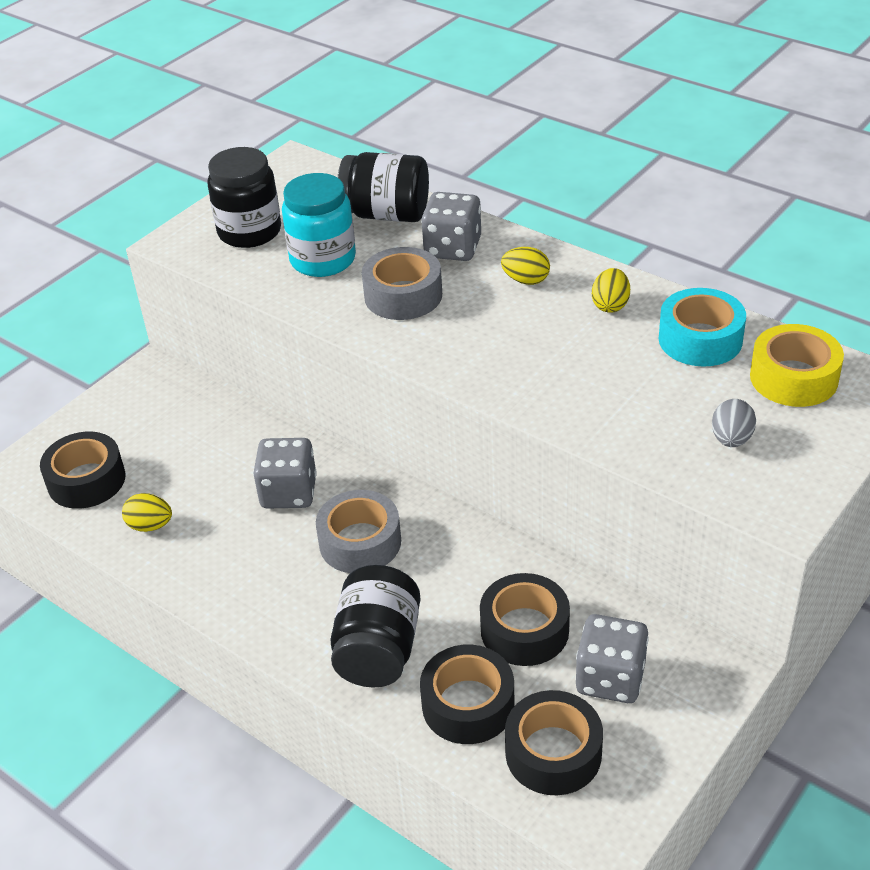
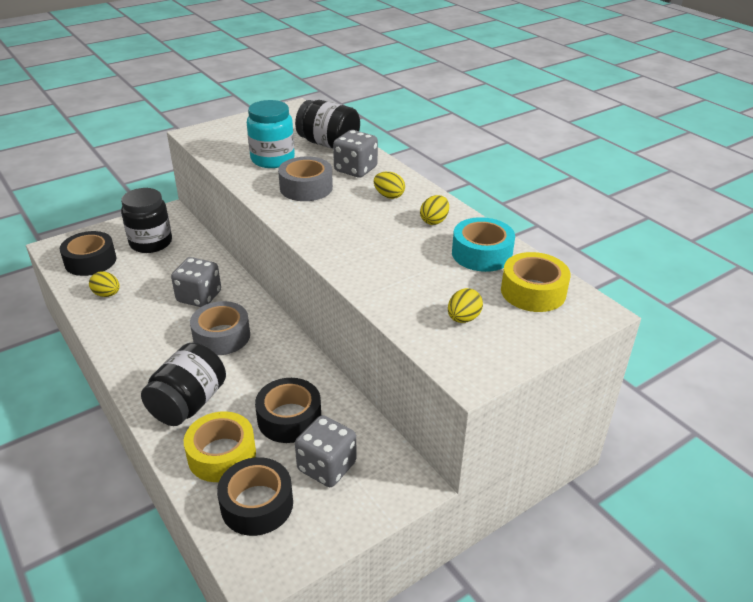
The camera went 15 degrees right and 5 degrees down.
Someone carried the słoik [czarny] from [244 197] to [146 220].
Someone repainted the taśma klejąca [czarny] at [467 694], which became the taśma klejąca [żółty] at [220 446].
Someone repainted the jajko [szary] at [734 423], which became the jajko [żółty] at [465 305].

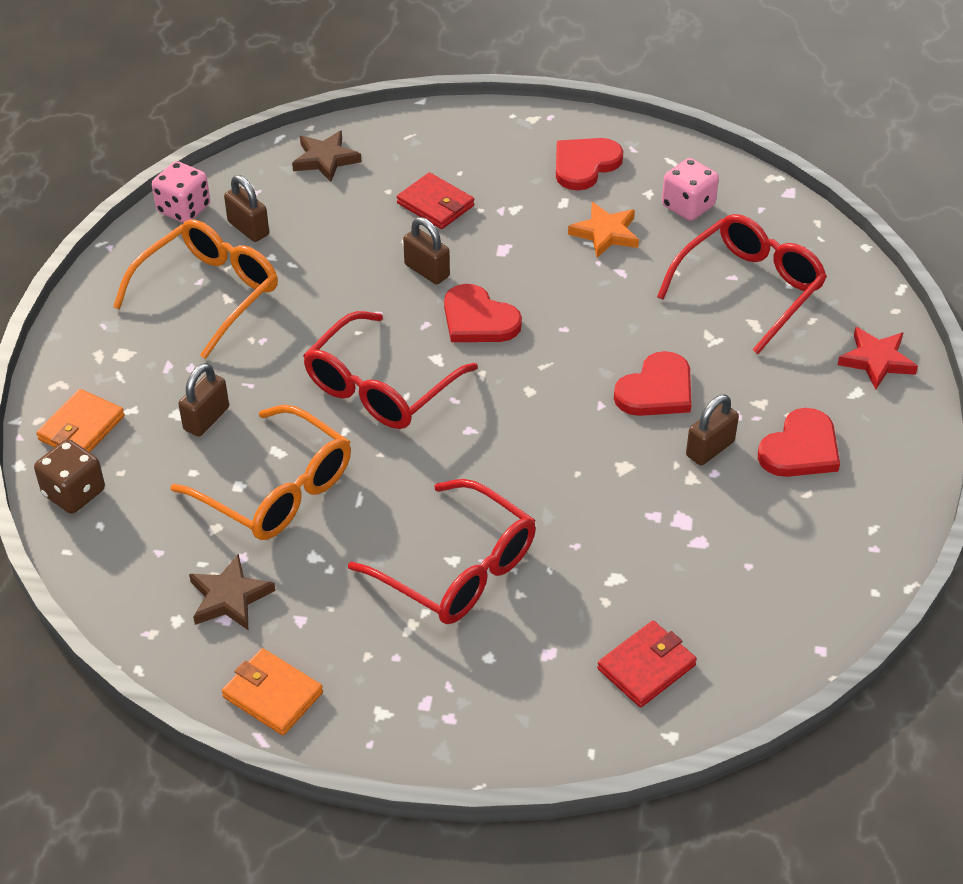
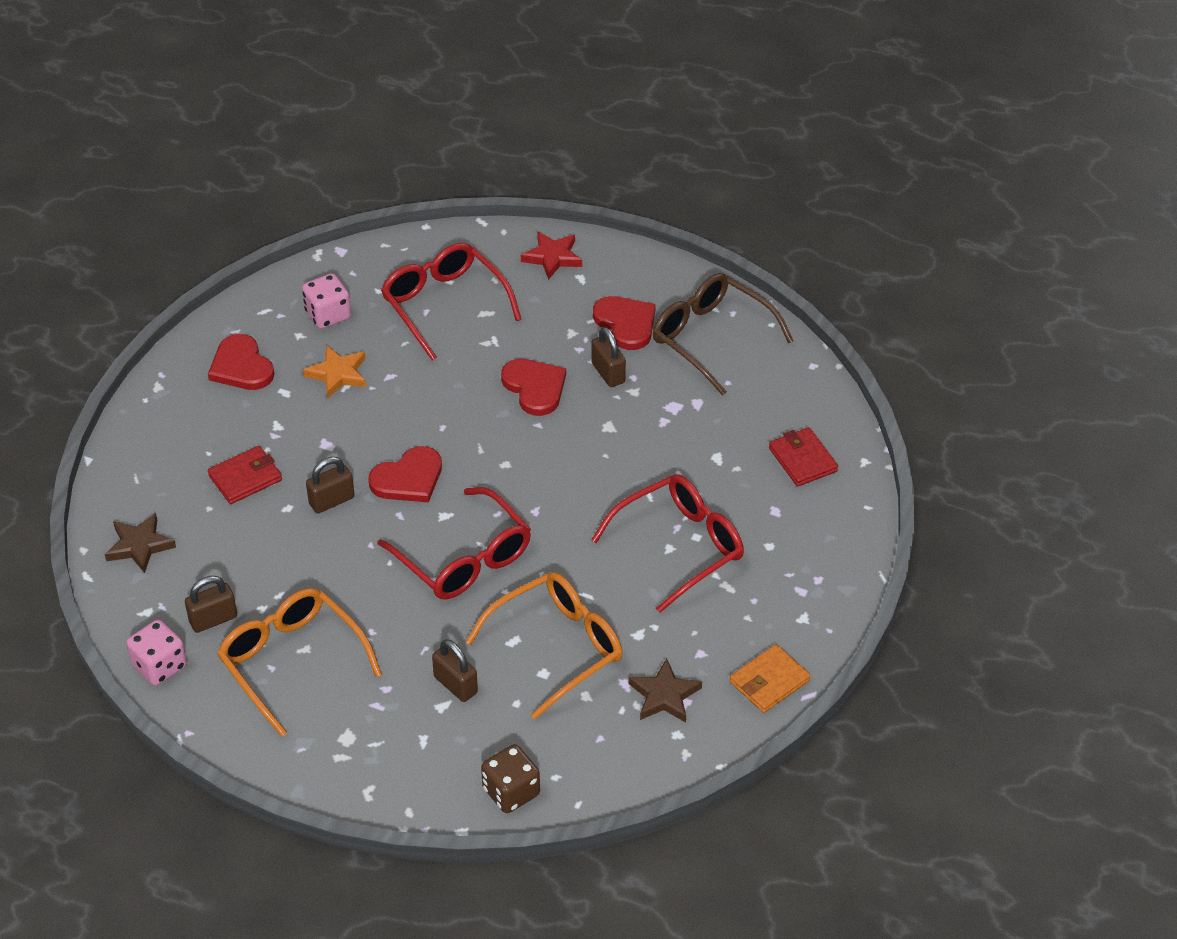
The camera went 75 degrees left and 0 degrees up.
Someone put down the okulary [brązowy] at [723 334].
Someone took away the portfel [pomarańczowy] at [80 420].

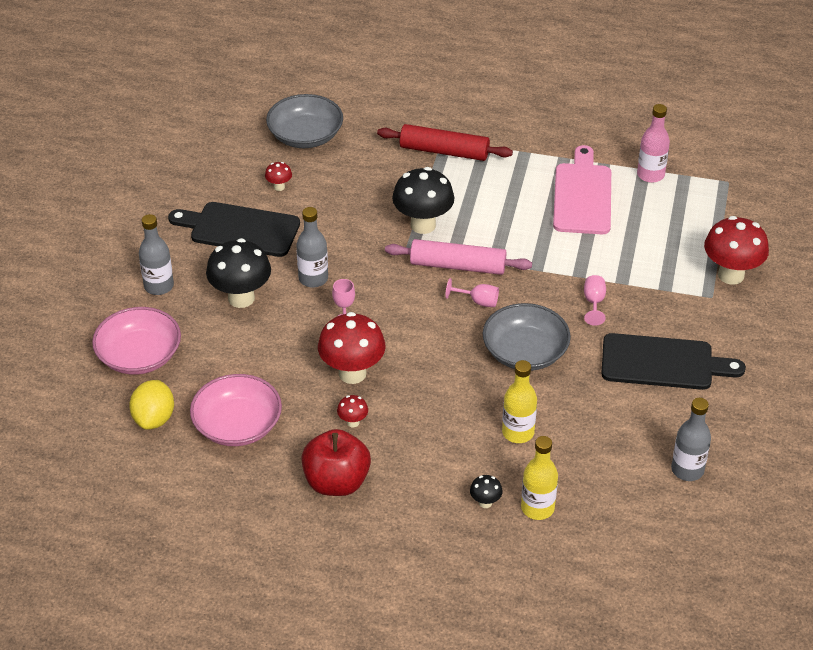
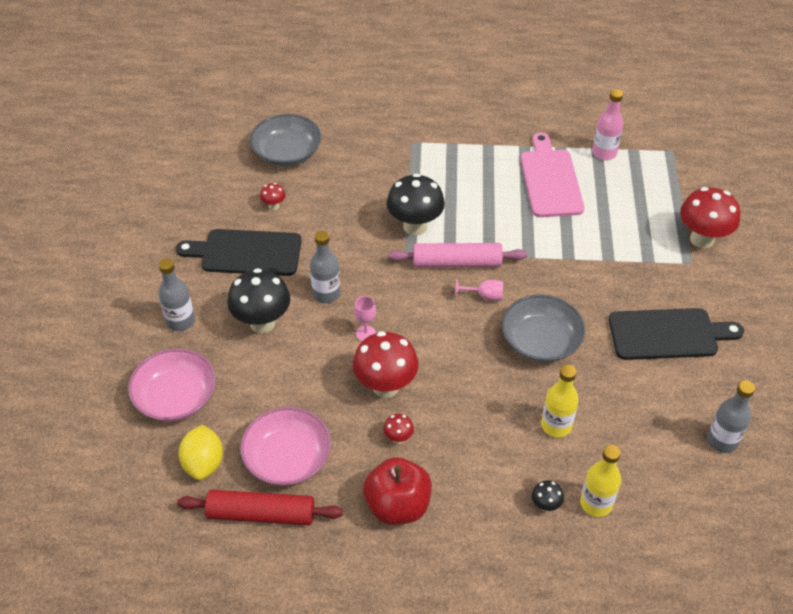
The camera went 10 degrees left and 5 degrees up.
Someone carried the wałek do ciasta [czerwony] from [445 142] to [260 507].
Someone took away the kielich [różowy] at [595 300].

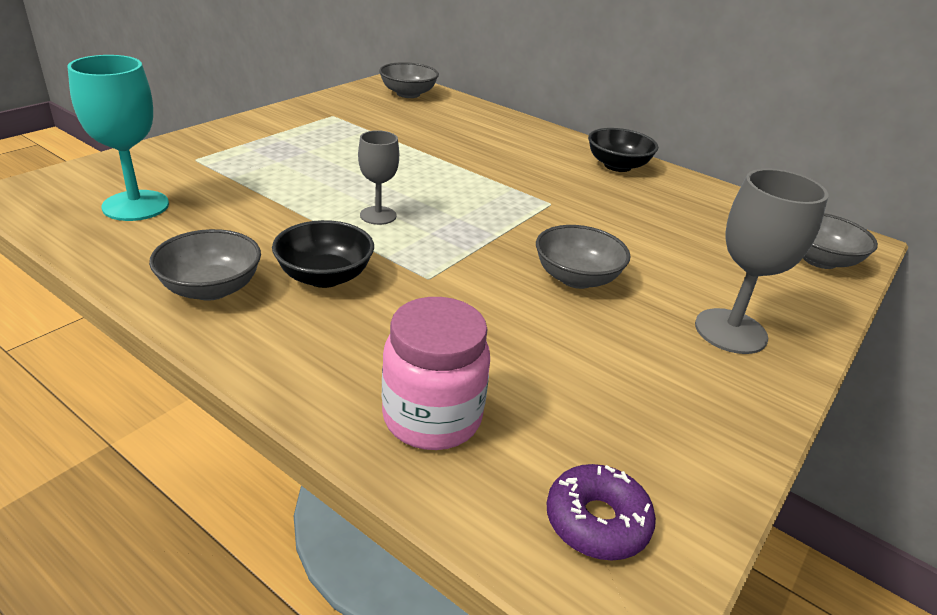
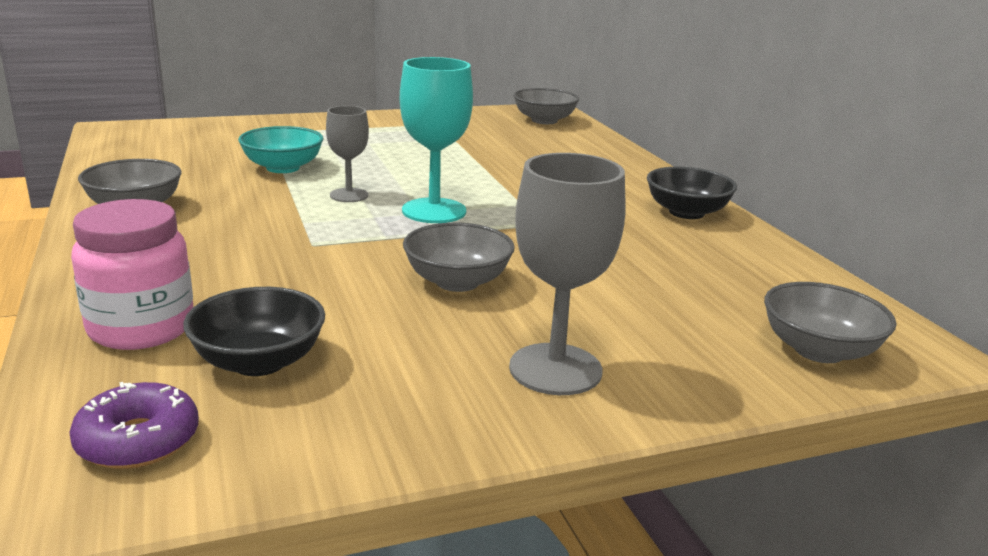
The camera went 35 degrees right and 10 degrees down.
Someone carried the miska [czarny] from [323 254] to [254 331].
Someone put down the miska [turkusowy] at [281 149].
Someone carried the kielich [turkusowy] from [118 138] to [436 140].

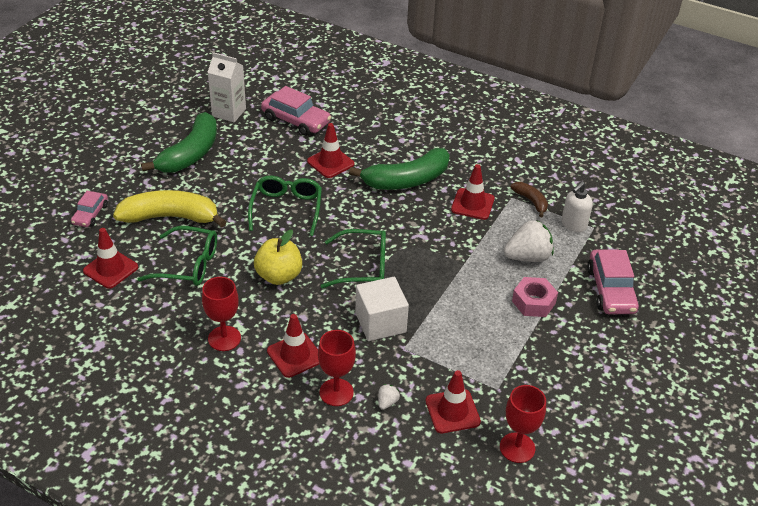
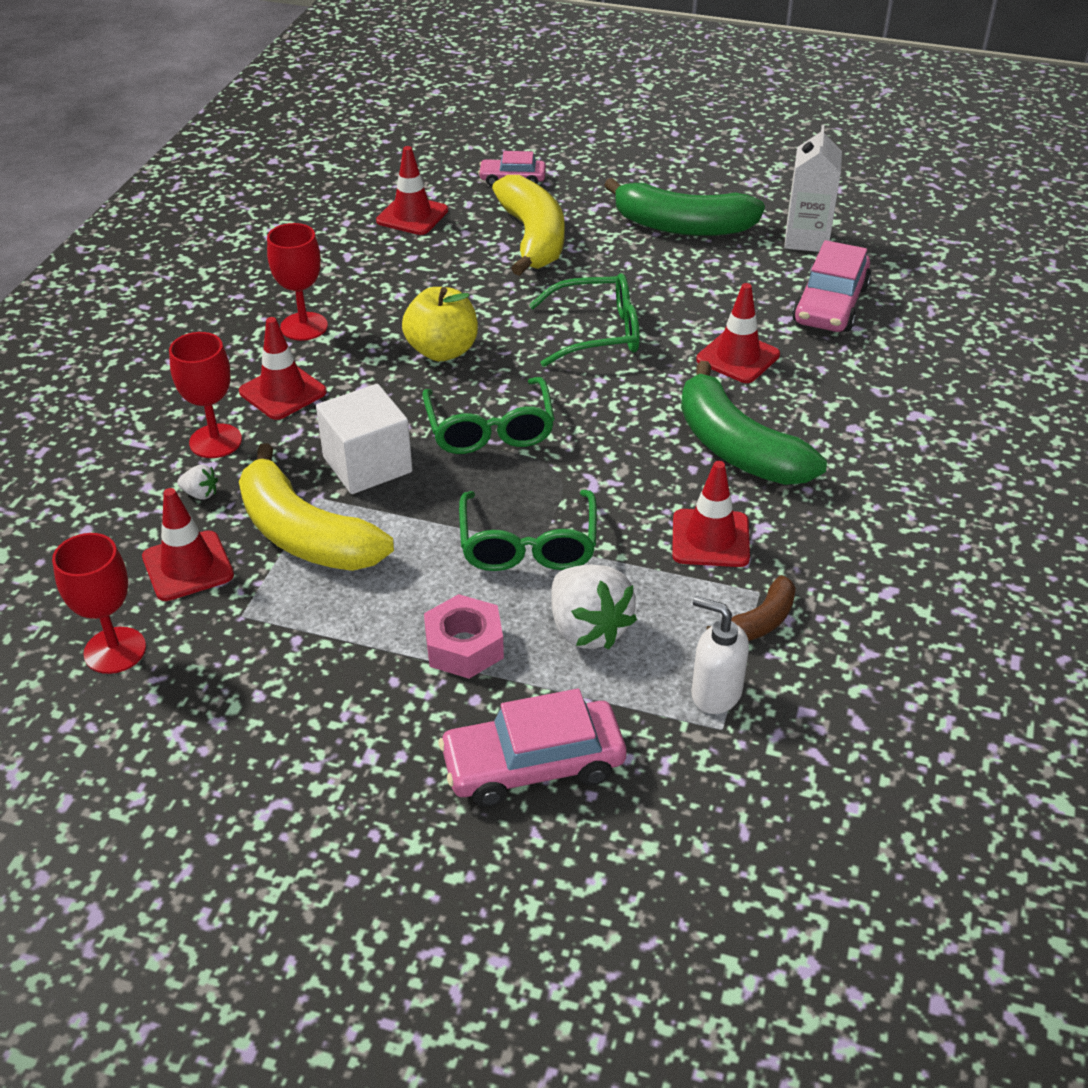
The camera went 80 degrees right and 0 degrees up.
Someone put down the banan [żółty] at [316 507].
Someone carried the okulary [zielony] from [177 256] to [528 530].

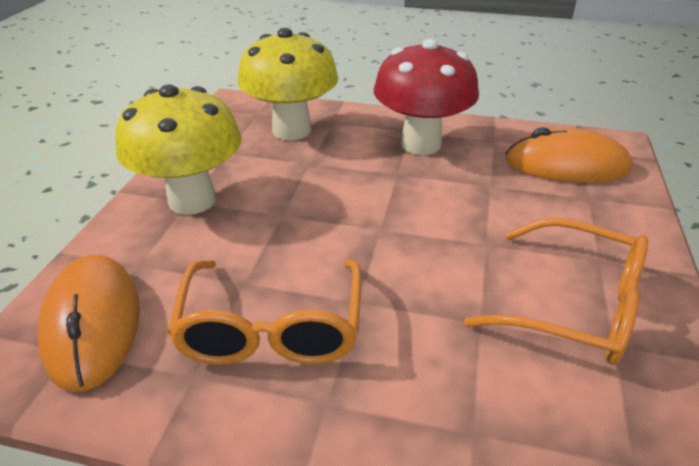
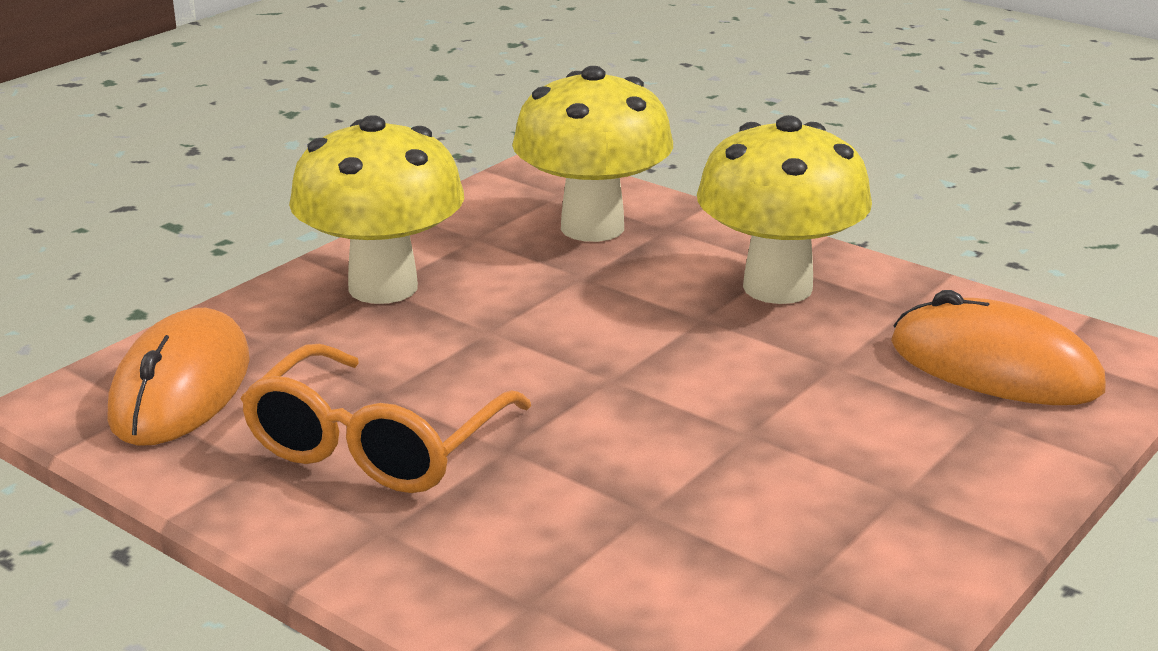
The camera went 25 degrees right and 10 degrees down.
Someone repainted the grzyb [czerwony] at [426 97], which became the grzyb [żółty] at [784 209].
Someone took away the okulary [pomarańczowy] at [556 291].

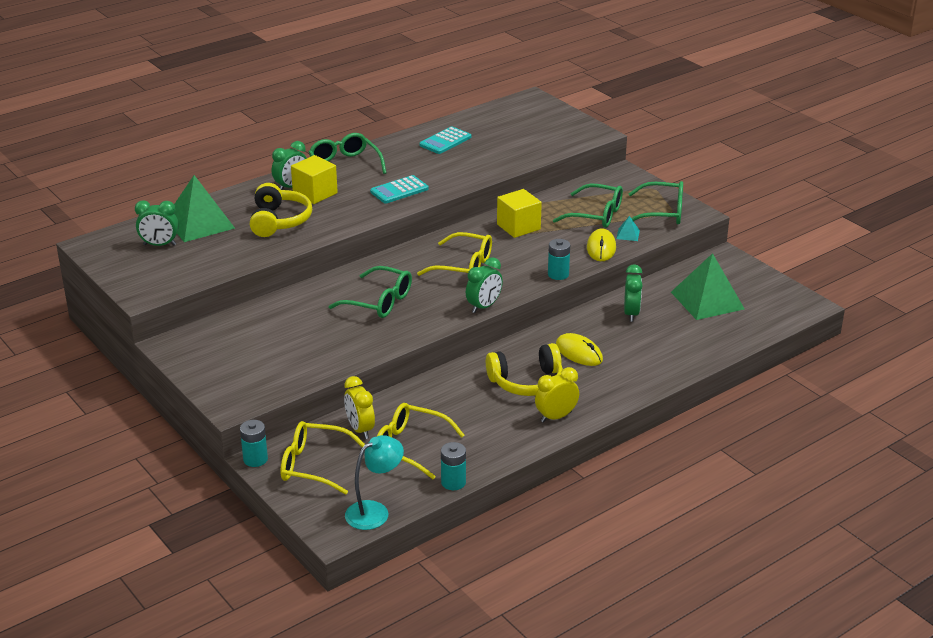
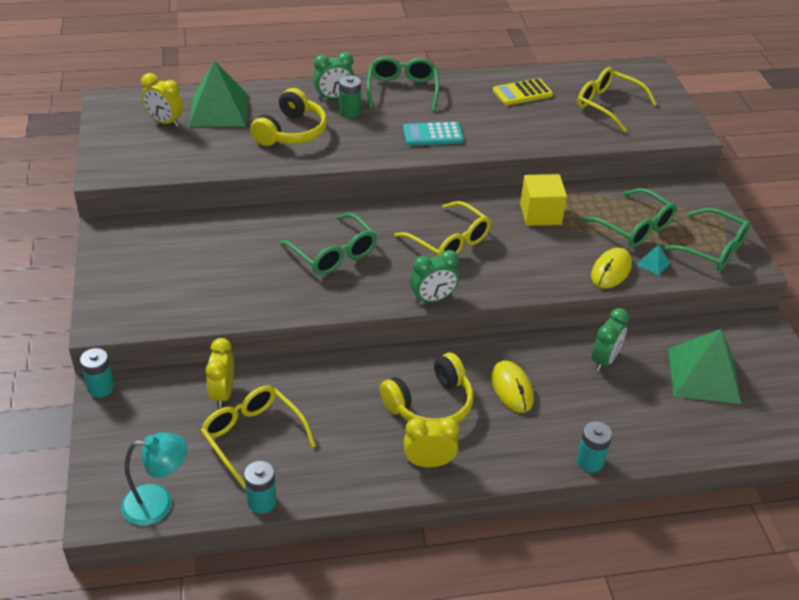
The camera went 25 degrees right and 10 degrees up.
Someone repainted the budzik [zielony] at [157 223], which became the budzik [żółty] at [162 100].
Someone swapped the sześcian [żółty] at [314 179] for the bateria [zielony] at [350 96].
Someone rotated the słuchawki [żółty] at [524 369] by 45 degrees counterclockwise.
Someone repainted the kalkulator [turkusowy] at [445 140], which became the kalkulator [żółty] at [523 92].
Someone carried the bateria [turkusowy] from [559 259] to [594 447].
Someone carried the okulary [żółty] from [323 458] to [617 99].

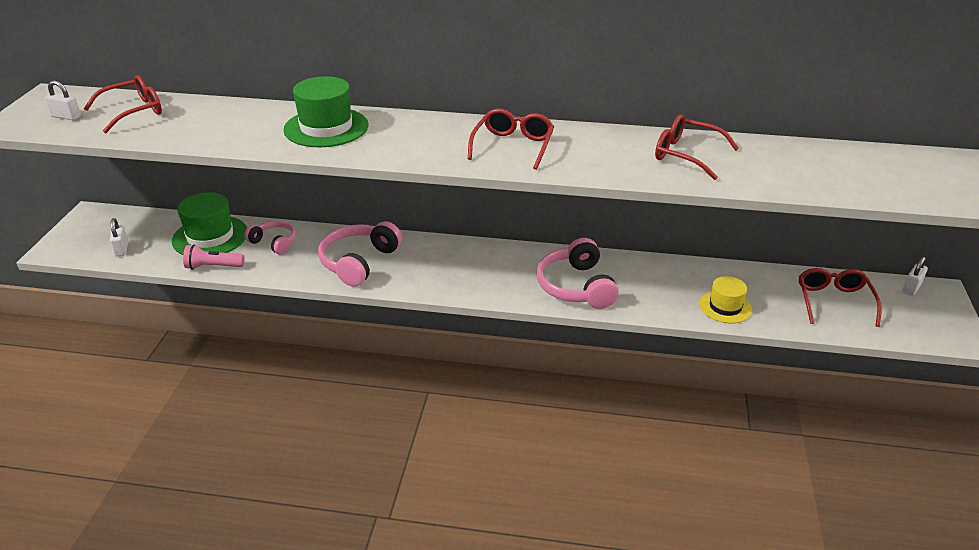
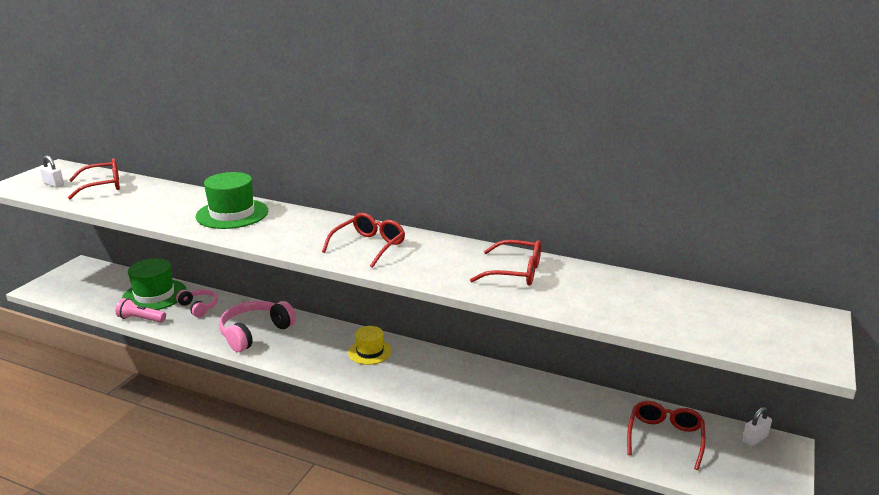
The camera went 15 degrees right and 10 degrees down.
Someone carried the kapelusz [żółty] from [725 299] to [370 345].
Someone rotated the okulary [czerwony] at [697 147] by 150 degrees clockwise.
Someone took away the kłódka [biały] at [119 237].
Someone took away the słuchawki [różowy] at [577 273].

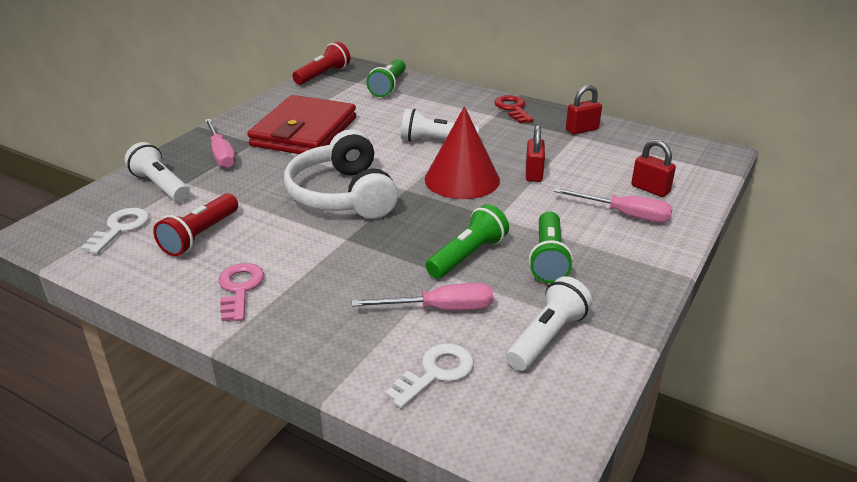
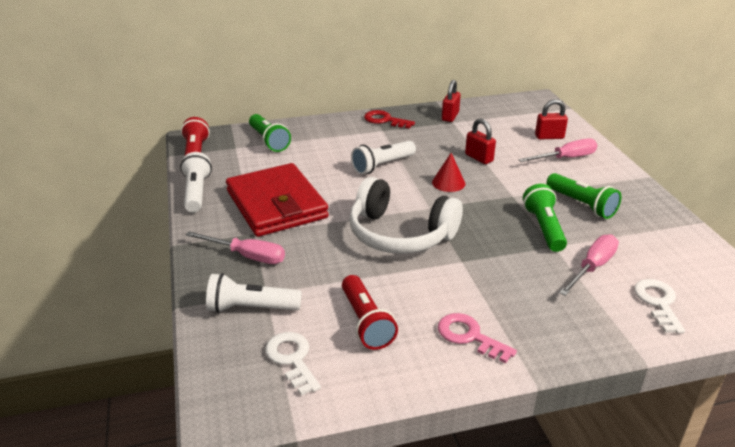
The camera went 45 degrees left and 0 degrees up.
Someone carried the latarka [biały] from [549 323] to [196 182].
Someone scaled the stożek [czerwony] at [462 152] by 0.52.

